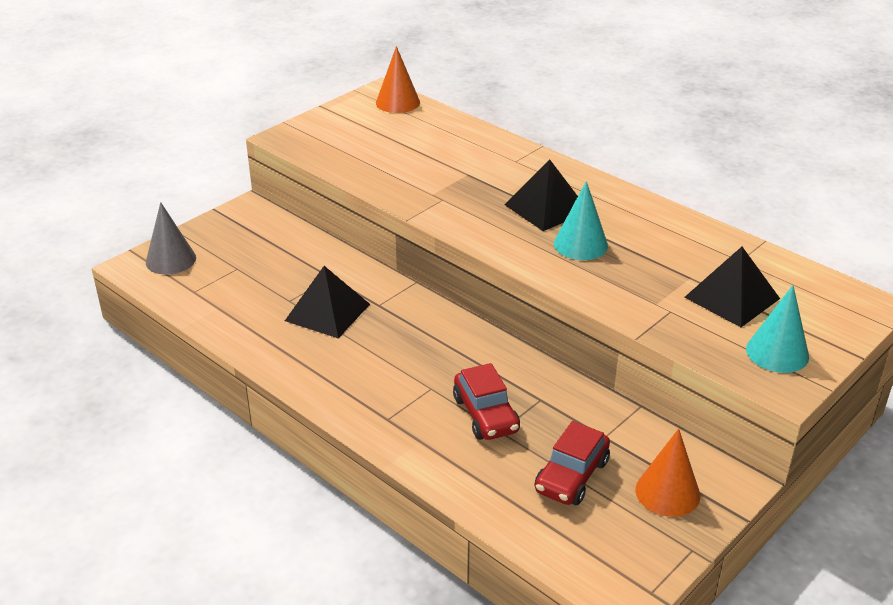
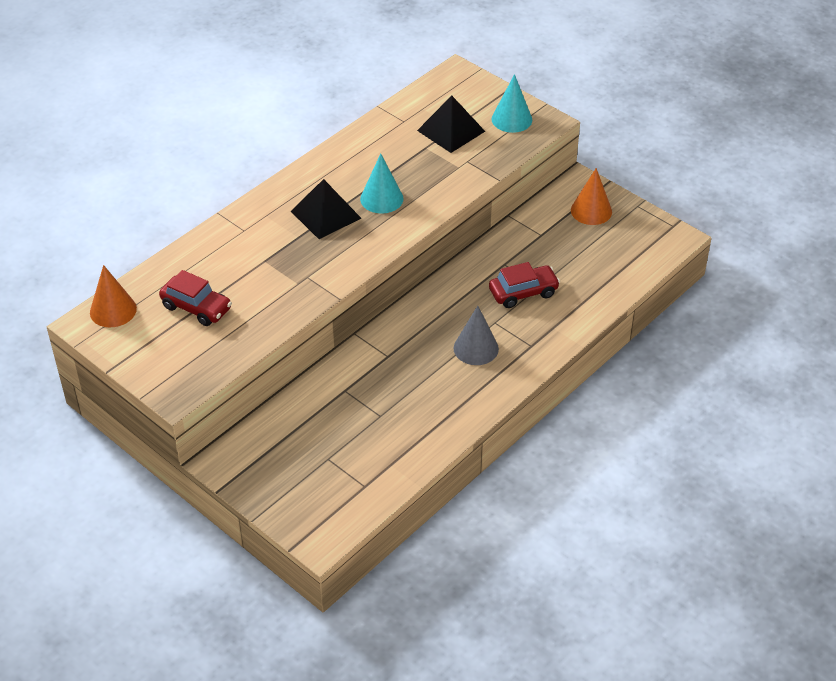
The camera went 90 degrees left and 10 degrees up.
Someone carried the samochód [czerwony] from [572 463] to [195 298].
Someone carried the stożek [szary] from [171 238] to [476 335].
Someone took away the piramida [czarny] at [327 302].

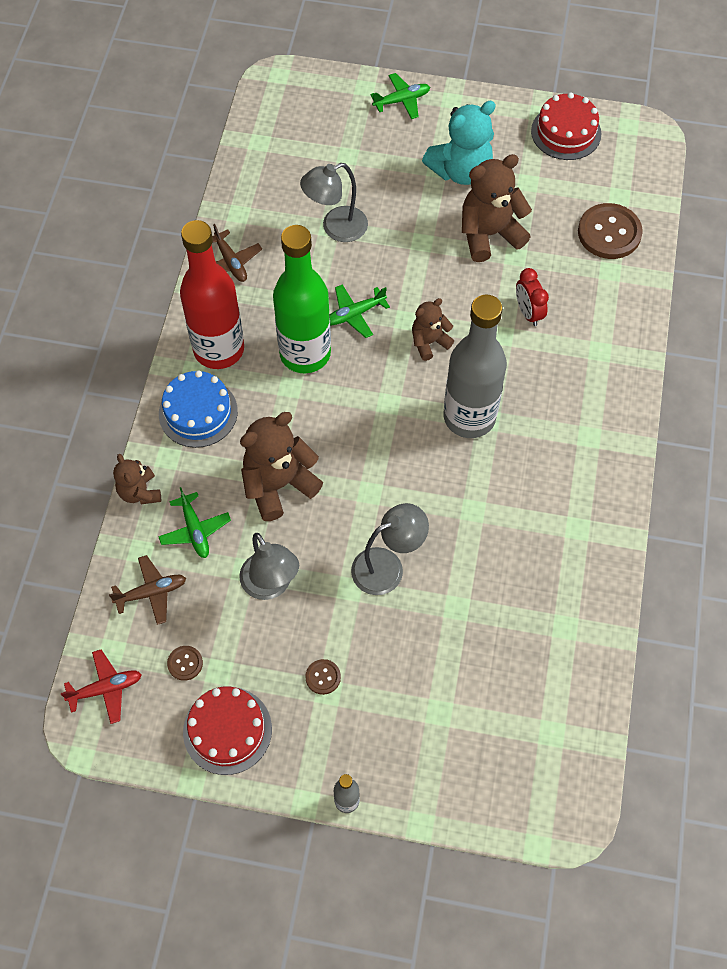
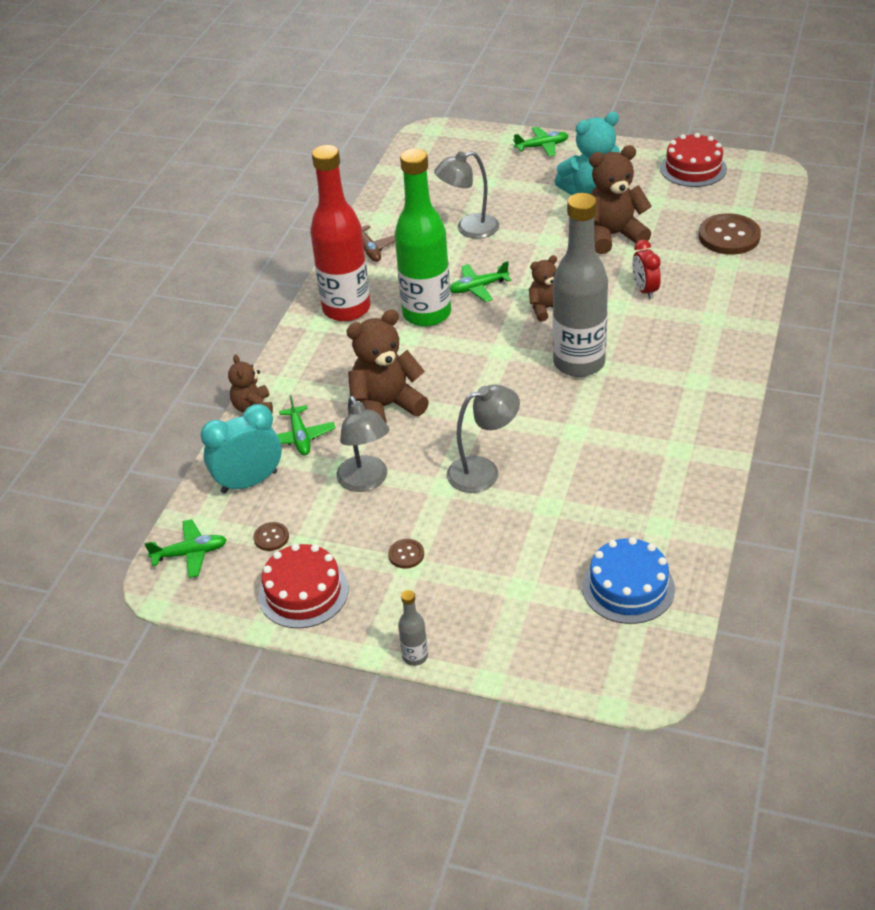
The camera went 10 degrees right and 20 degrees down.
Someone repainted the samolot [czerwony] at [101 686], which became the samolot [zielony] at [185 548].
Someone swapped the samolot [brązowy] at [147 590] for the budzik [turkusowy] at [241 449].
Someone carried the tort [niebieski] from [198 409] to [628 580].

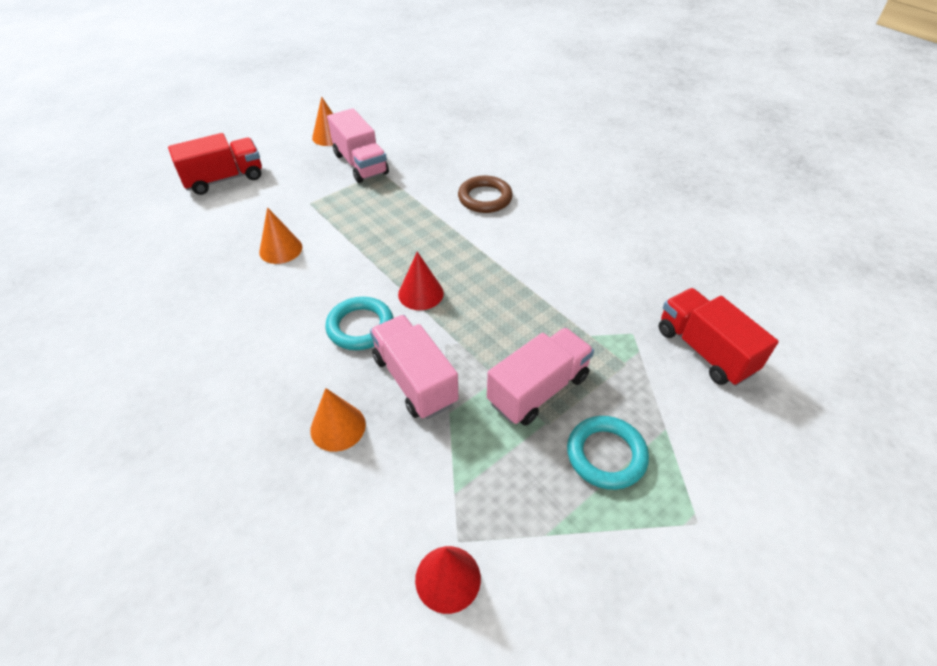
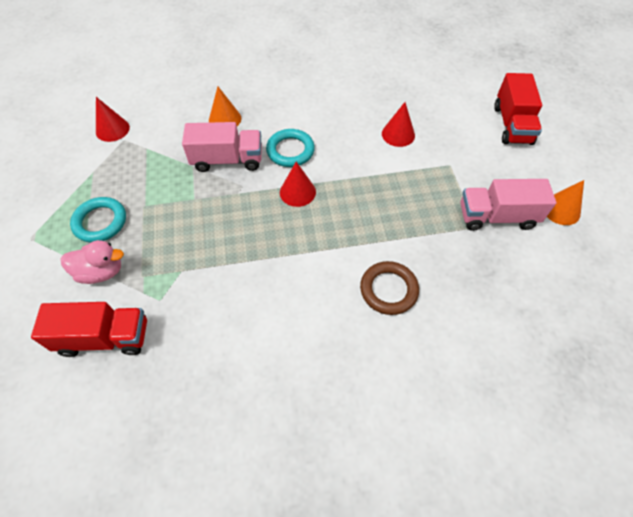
The camera went 120 degrees right and 10 degrees up.
Someone put down the kaczka [różowy] at [92 262].
Someone repainted the stożek [pomarańczowy] at [280 235], which became the stożek [czerwony] at [398 124].
Someone took away the ciężarówka [różowy] at [540 377].

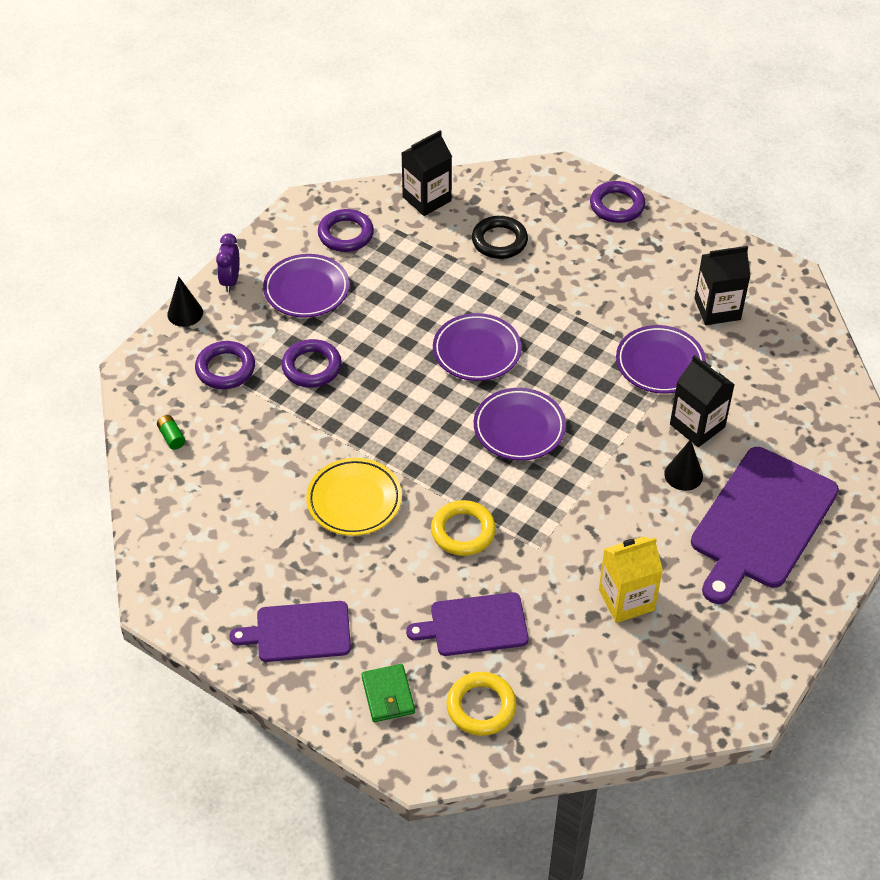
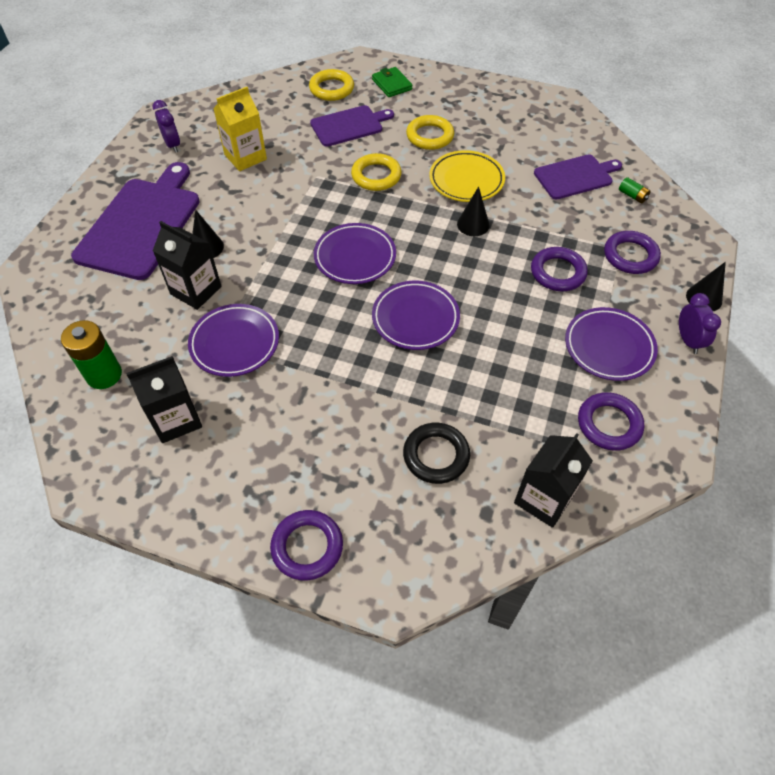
The camera went 165 degrees right and 5 degrees up.
Someone put down the bateria [zielony] at [91 354].
Someone put down the budzik [fioletowy] at [166 126].
Someone put down the pierścień [żółty] at [430 132].
Someone put down the stożek [czarny] at [473 211].
Someone carried the deska do krojenia [fioletowy] from [290 631] to [578 177].

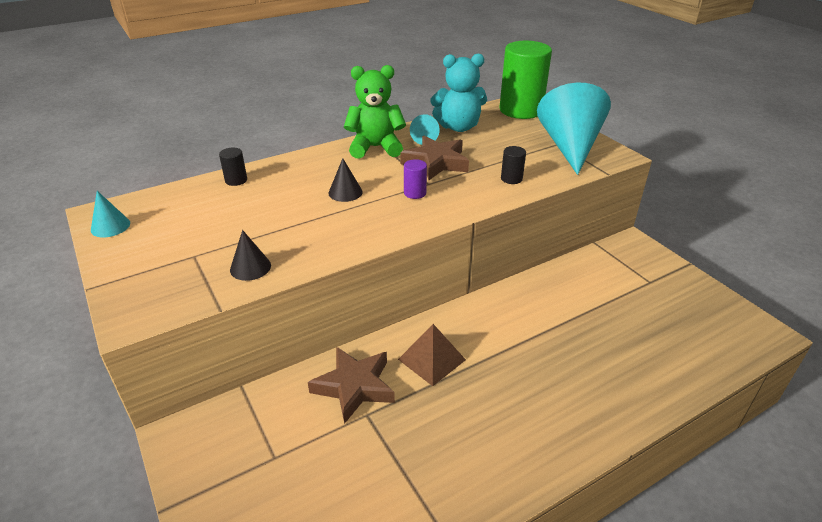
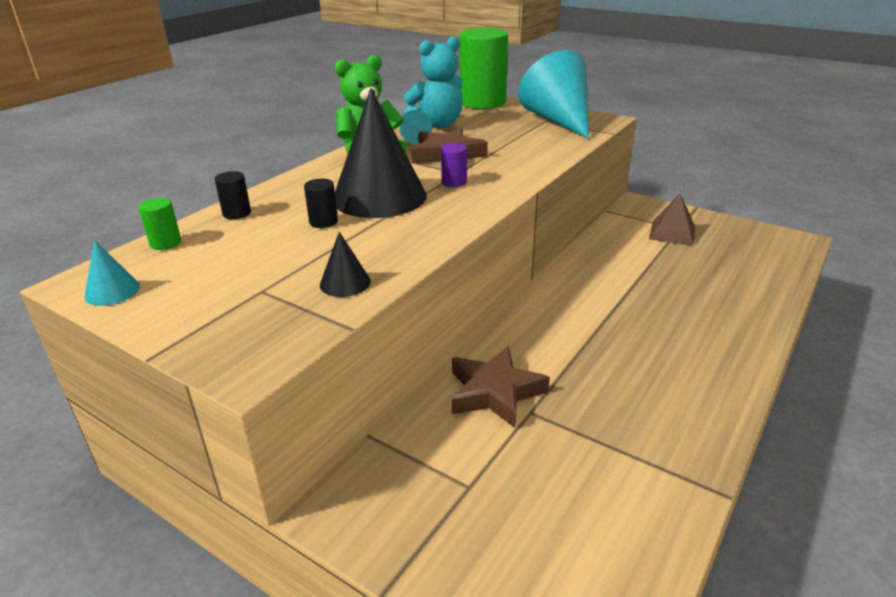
The camera went 25 degrees left and 5 degrees down.
Someone put down the walec [zielony] at [159 224].
Someone carried the walec [czarny] from [513 165] to [321 203].
Someone scaled the stożek [czarny] at [345 180] by 2.35.
Someone carried the piramida [brązowy] from [432 355] to [672 220].

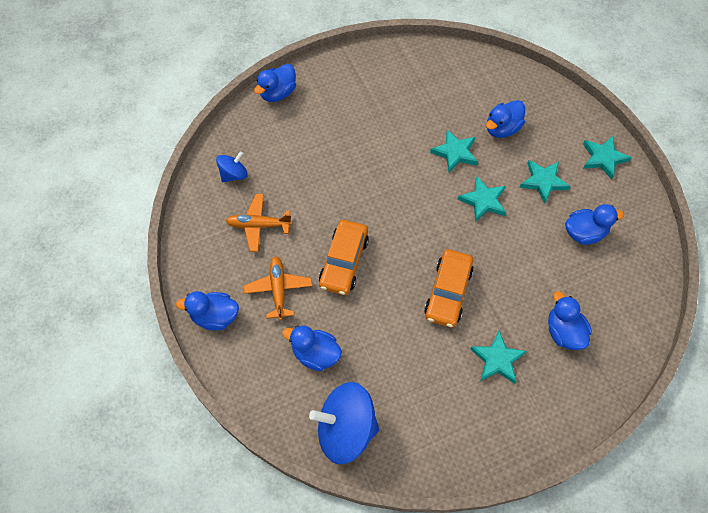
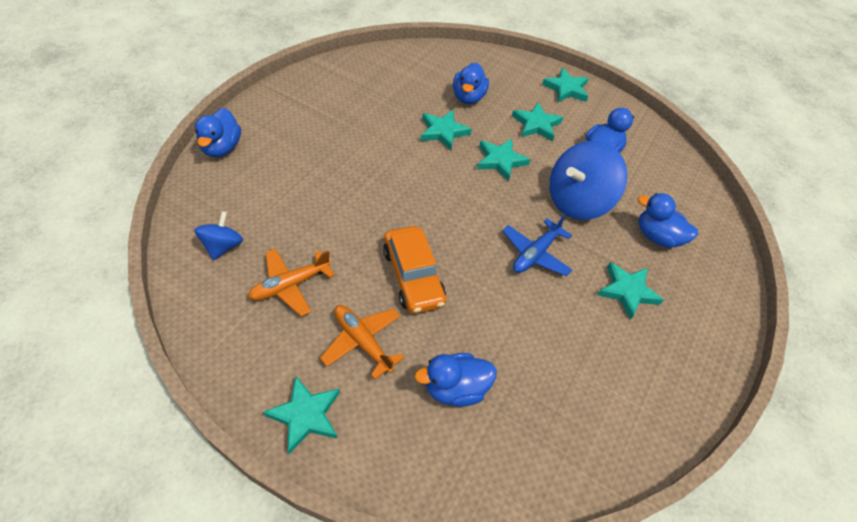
The camera went 40 degrees left and 10 degrees down.
Someone swapped the kaczka [niebieski] at [207 311] for the gwiazda [turkusowy] at [301 415].
Someone swapped the samochód [pomarańczowy] at [449 288] for the samolot [niebieski] at [537 245].
Someone carried the bączek [niebieski] from [344 423] to [588 180].

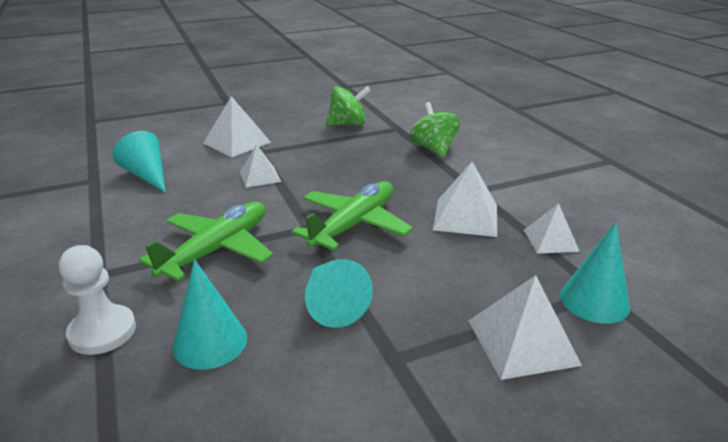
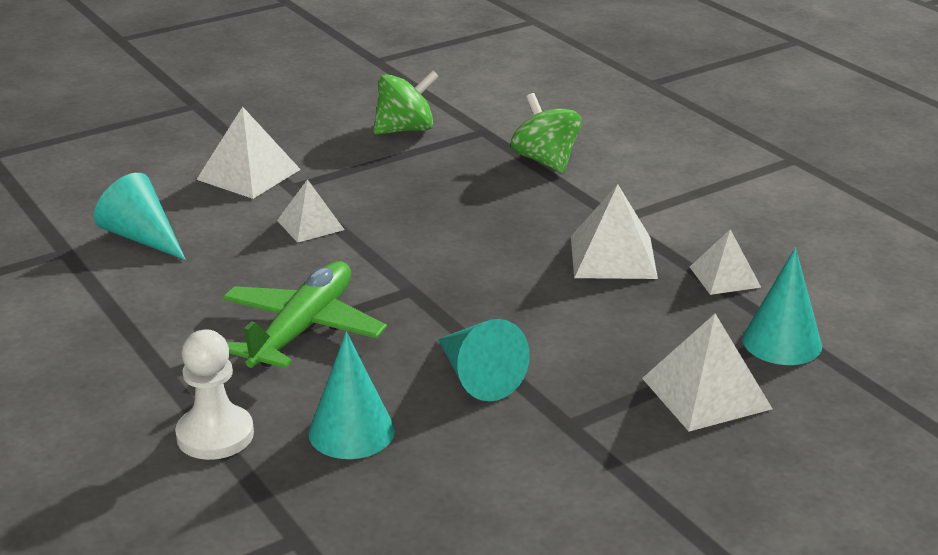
The camera went 10 degrees left and 0 degrees up.
Someone took away the samolot [zielony] at [352 216].

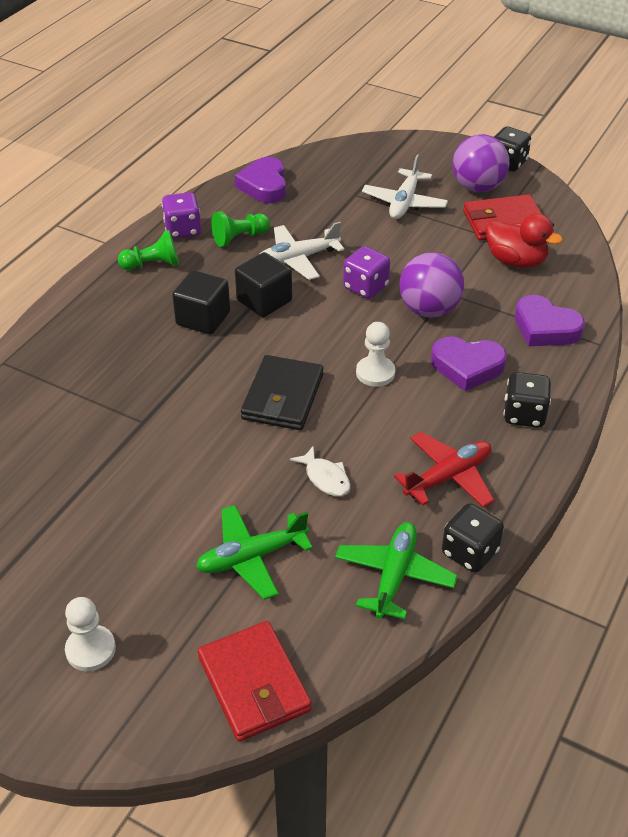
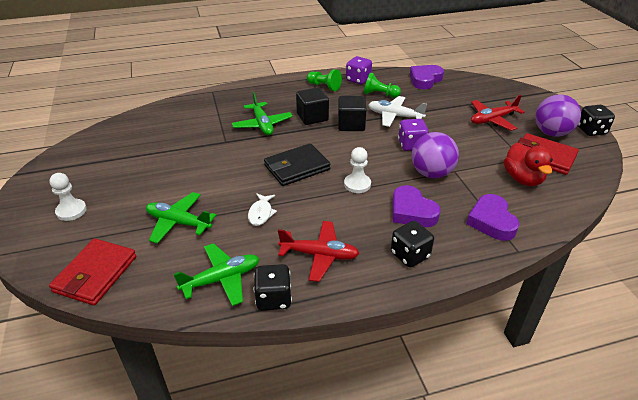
The camera went 45 degrees right and 5 degrees down.
Someone put down the samolot [zielony] at [262 113].
Someone repainted the samolot [biały] at [405 186], which became the samolot [czerwony] at [498 113].

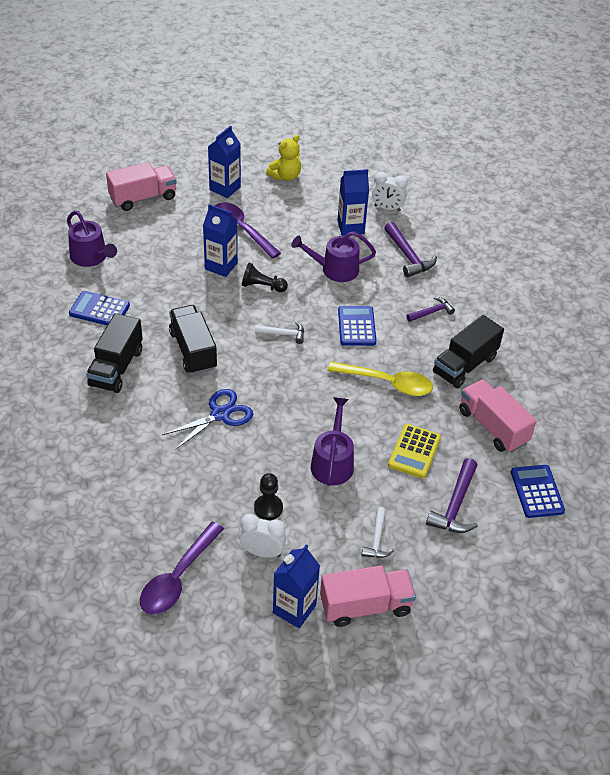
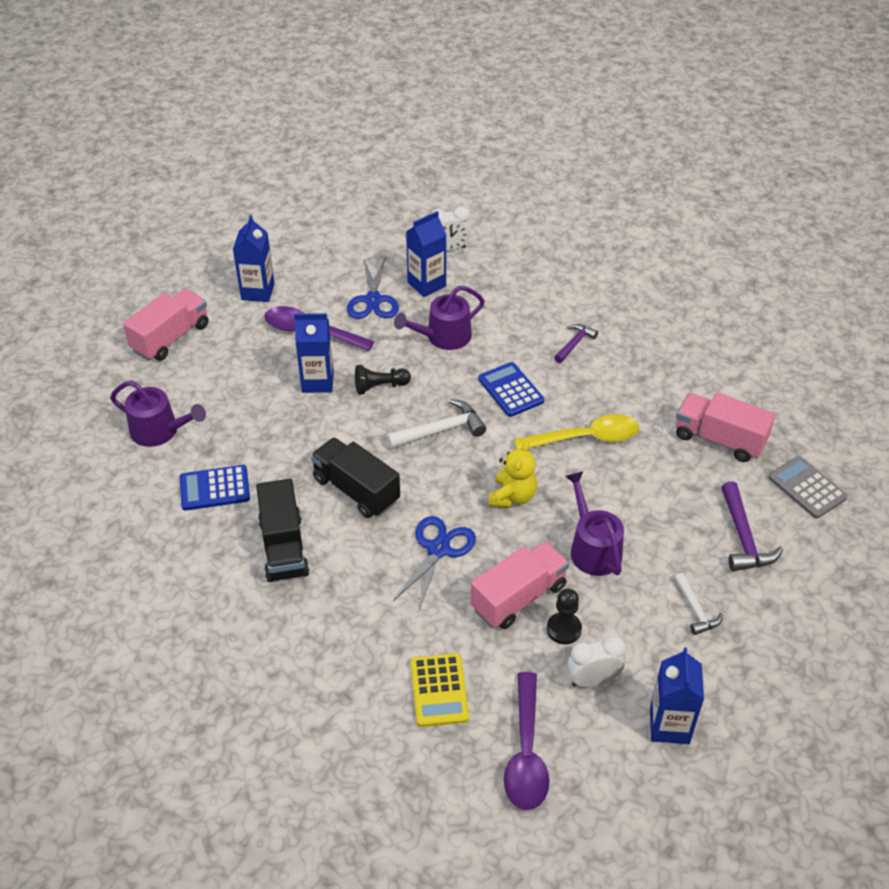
The camera went 25 degrees left and 0 degrees up.
Someone put down the nożyczki [niebieski] at [373 288].
Someone scaled the młotek [biały] at [279 333] by 1.59.
Someone carried the kalkulator [żółty] from [414 451] to [439 690].
Someone carried the ciężarówka [różowy] from [368 596] to [519 585].
Someone carried the miś [żółty] from [283 158] to [513 474].
Someone repainted the kalkulator [niebieski] at [538 491], which became the kalkulator [szary] at [808 487].
Someone took away the młotek [fioletowy] at [410 249].
Someone took away the ciężarówka [czarny] at [468 351].

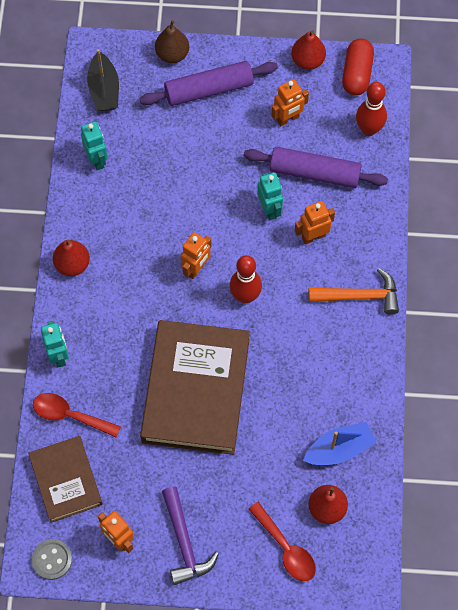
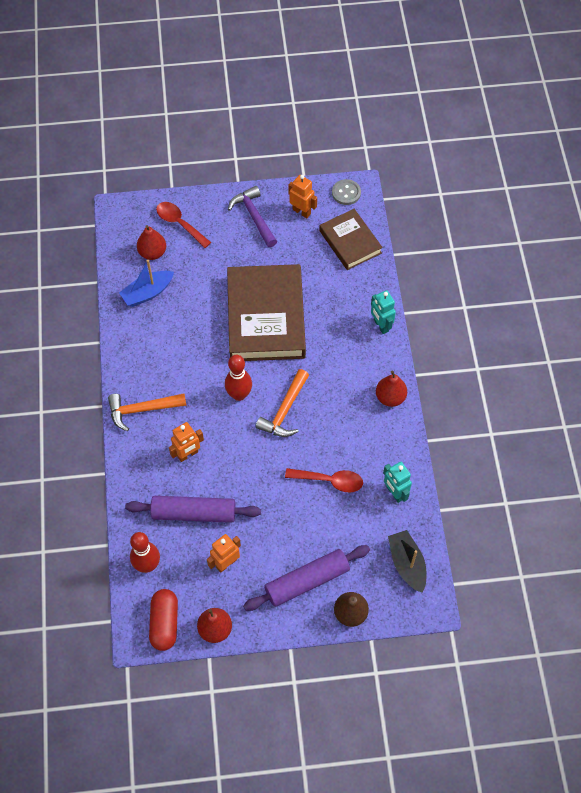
The camera went 170 degrees right and 5 degrees down.
Someone swapped the robot [pomarańczowy] at [196 255] for the młotek [pomarańczowy] at [282 403].
Someone carried the łyżka [czerwony] from [77 415] to [324 480].
Someone took away the robot [turkusowy] at [270 196].

